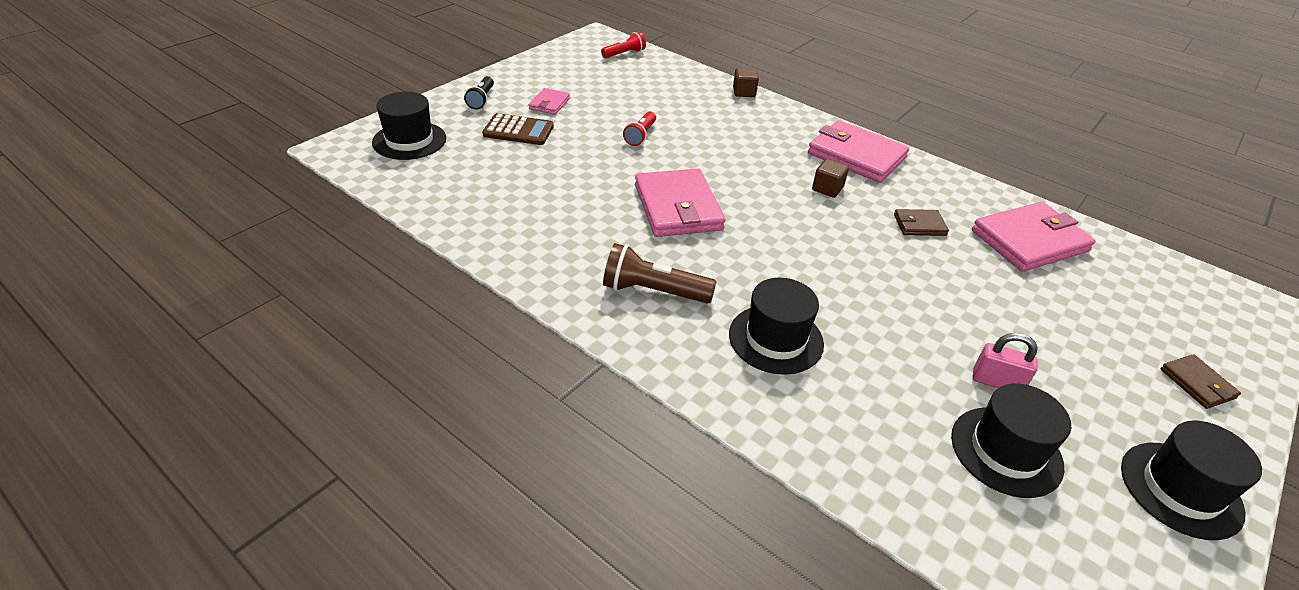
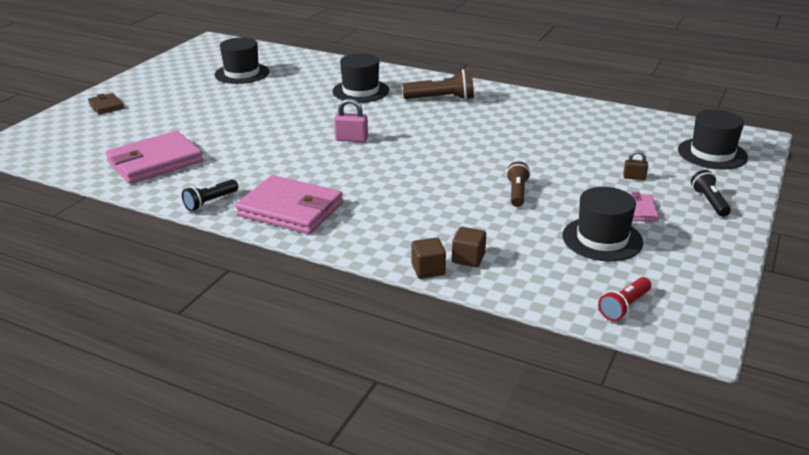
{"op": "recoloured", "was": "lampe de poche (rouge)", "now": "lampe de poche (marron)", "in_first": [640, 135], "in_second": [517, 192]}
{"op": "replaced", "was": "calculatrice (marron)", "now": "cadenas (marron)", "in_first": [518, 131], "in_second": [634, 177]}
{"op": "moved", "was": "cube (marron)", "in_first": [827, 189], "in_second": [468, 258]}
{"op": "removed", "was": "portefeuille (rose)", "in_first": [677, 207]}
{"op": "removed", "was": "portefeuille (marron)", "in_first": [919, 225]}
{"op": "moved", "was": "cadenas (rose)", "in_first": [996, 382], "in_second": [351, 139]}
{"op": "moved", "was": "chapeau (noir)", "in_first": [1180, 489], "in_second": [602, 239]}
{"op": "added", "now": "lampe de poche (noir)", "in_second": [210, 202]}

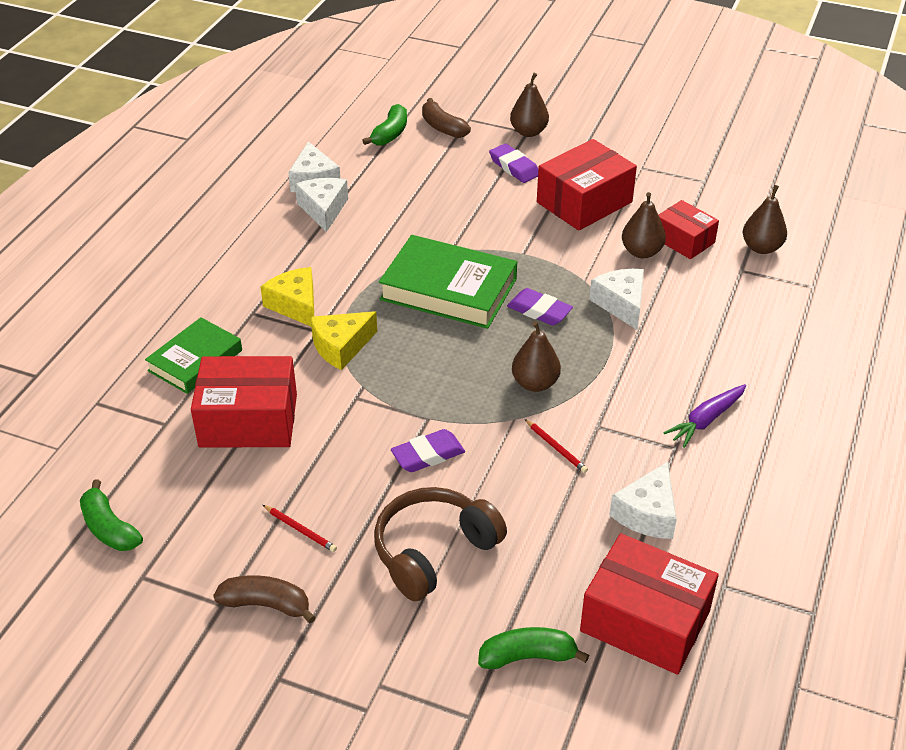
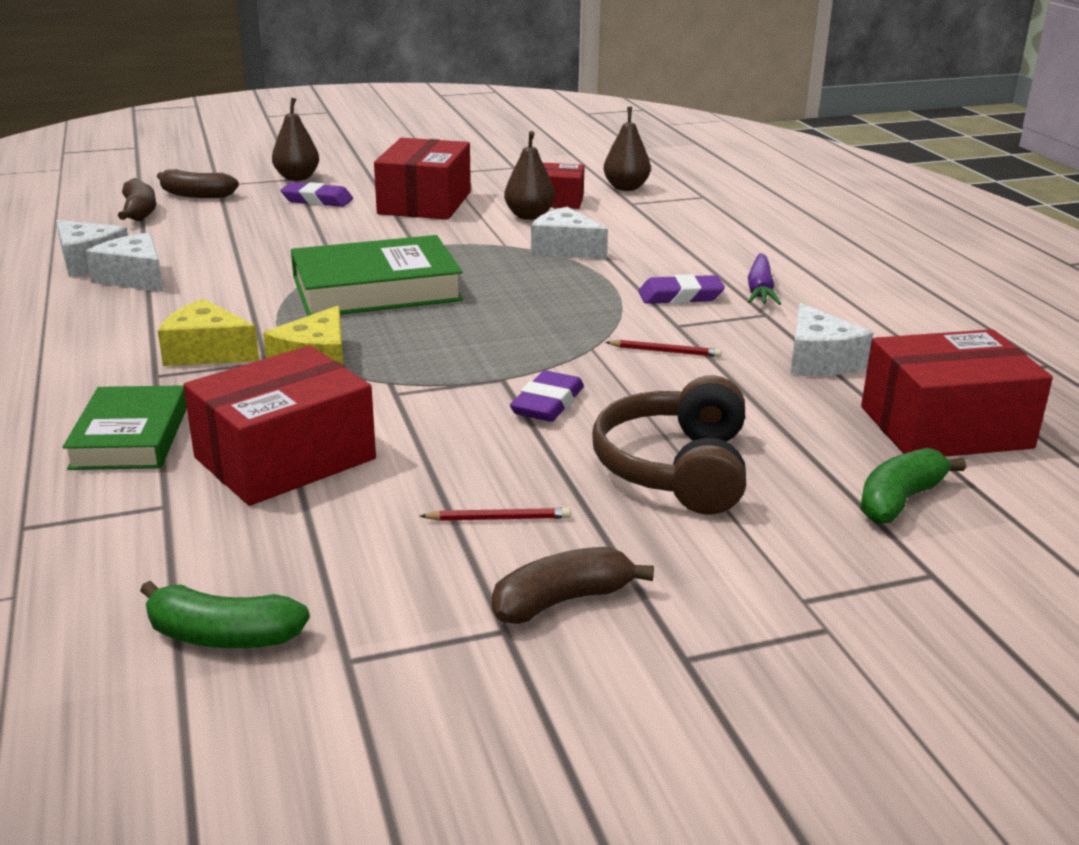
{"op": "recoloured", "was": "banane (vert)", "now": "banane (marron)", "in_first": [390, 134], "in_second": [139, 212]}
{"op": "moved", "was": "gomme (violet)", "in_first": [539, 311], "in_second": [680, 296]}
{"op": "removed", "was": "poire (marron)", "in_first": [535, 383]}

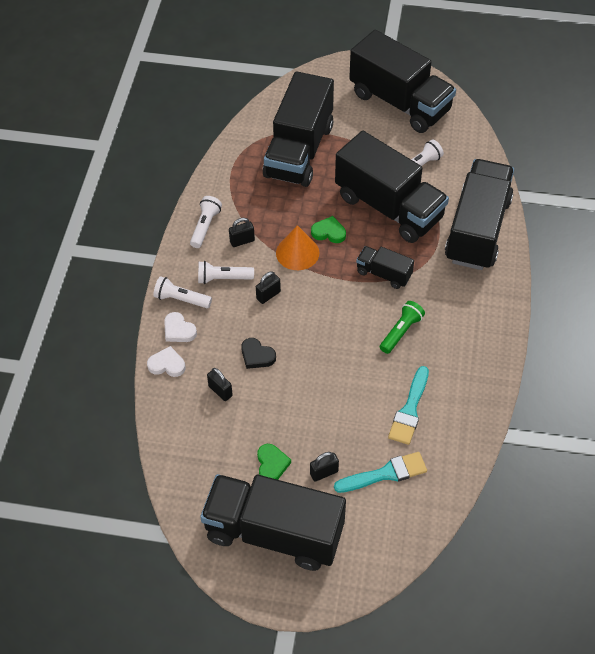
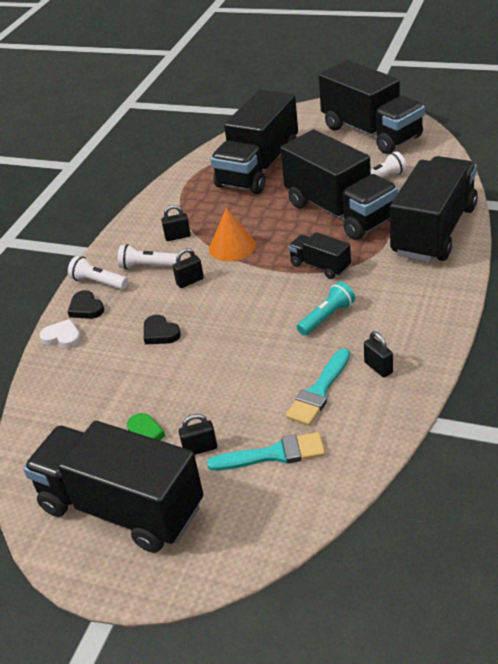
{"op": "removed", "was": "lampe de poche (blanc)", "in_first": [205, 226]}
{"op": "removed", "was": "cœur (vert)", "in_first": [329, 232]}
{"op": "recoloured", "was": "lampe de poche (vert)", "now": "lampe de poche (turquoise)", "in_first": [401, 332], "in_second": [327, 317]}
{"op": "recoloured", "was": "cœur (blanc)", "now": "cœur (noir)", "in_first": [178, 330], "in_second": [86, 308]}
{"op": "moved", "was": "cadenas (noir)", "in_first": [220, 391], "in_second": [378, 367]}

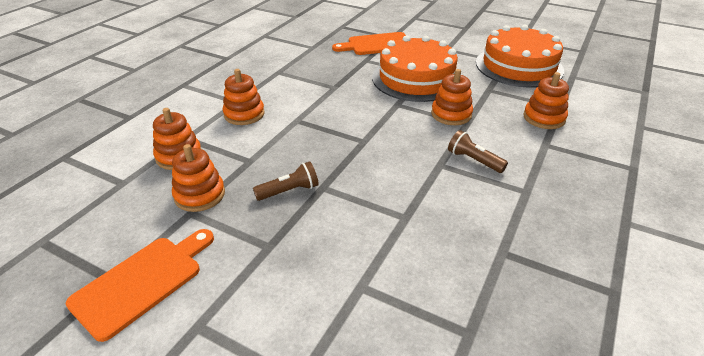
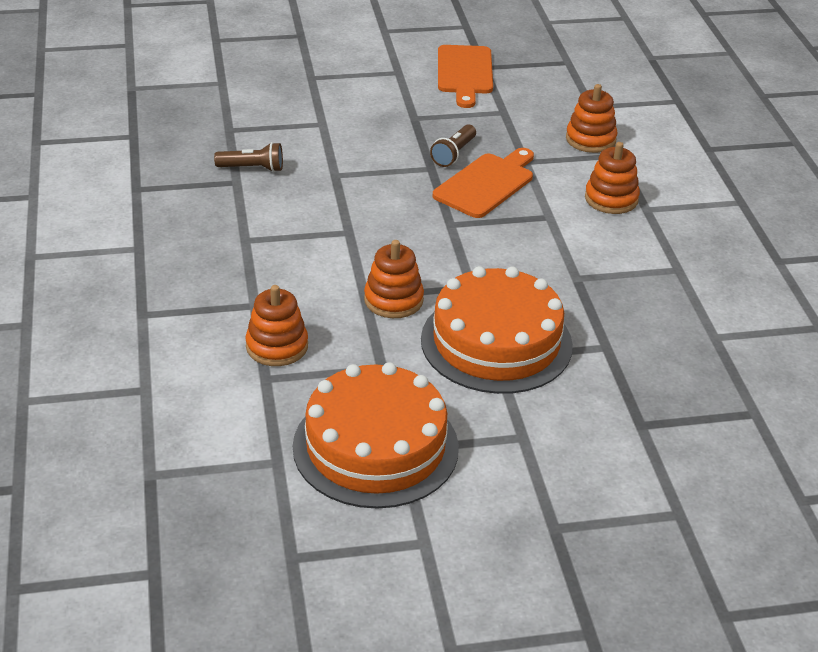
{"op": "moved", "was": "planche à découper (orange)", "in_first": [376, 44], "in_second": [486, 184]}
{"op": "moved", "was": "lampe de poche (marron)", "in_first": [474, 160], "in_second": [252, 168]}
{"op": "removed", "was": "jouet à empiler (orange)", "in_first": [200, 195]}

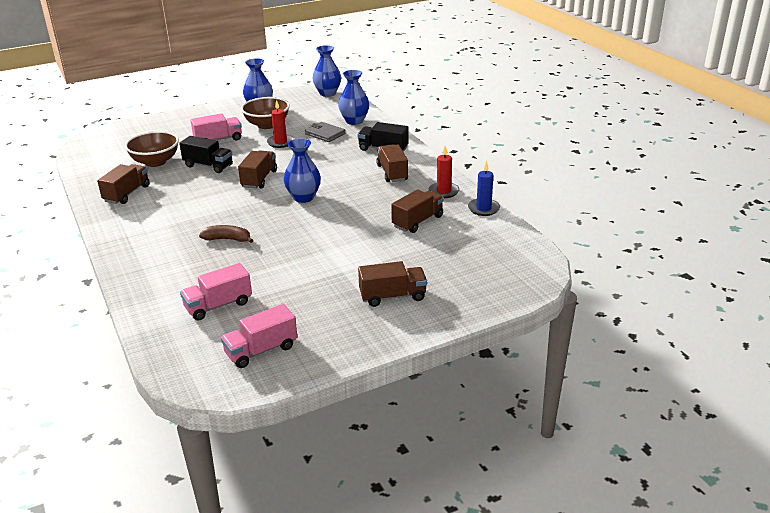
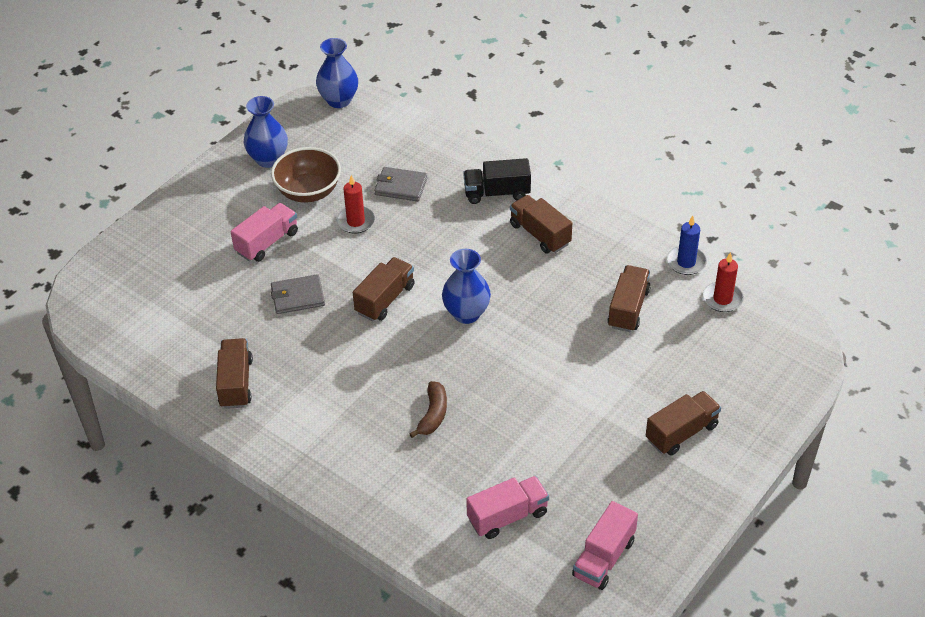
{"op": "removed", "was": "vase (bleu)", "in_first": [354, 121]}
{"op": "removed", "was": "bol (marron)", "in_first": [155, 162]}
{"op": "replaced", "was": "camion (noir)", "now": "portefeuille (gris)", "in_first": [208, 166], "in_second": [297, 296]}
{"op": "moved", "was": "bougie (rouge)", "in_first": [443, 191], "in_second": [722, 299]}
{"op": "turned", "was": "camion (marron)", "in_first": [259, 179], "in_second": [385, 299], "clockwise": 45}
{"op": "turned", "was": "banane (marron)", "in_first": [227, 239], "in_second": [433, 414], "clockwise": 120}
{"op": "turned", "was": "camion (rose)", "in_first": [218, 305], "in_second": [507, 516], "clockwise": -150}

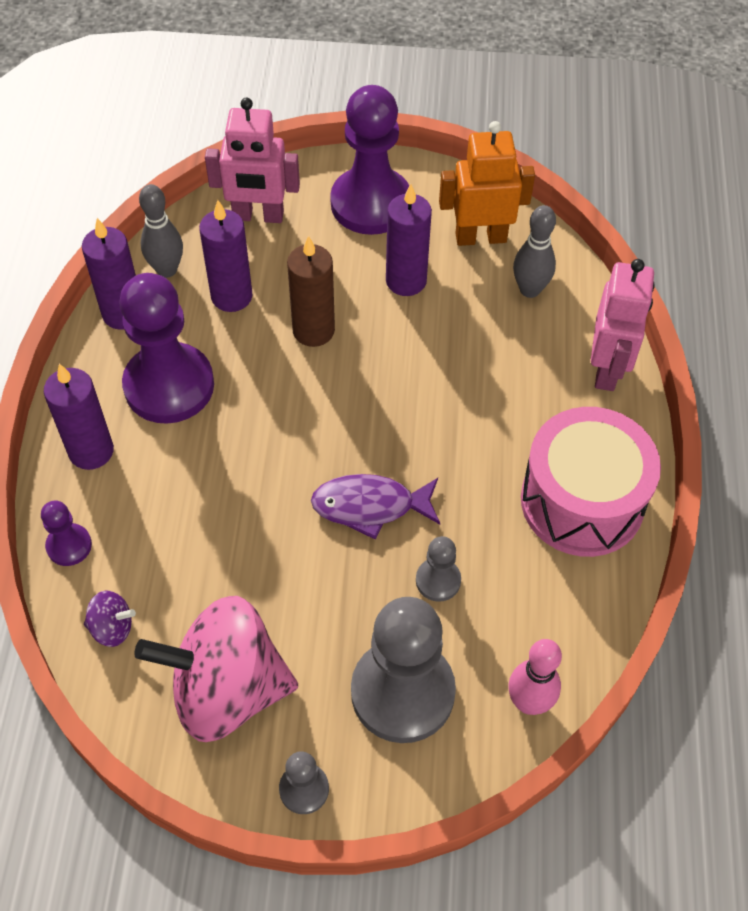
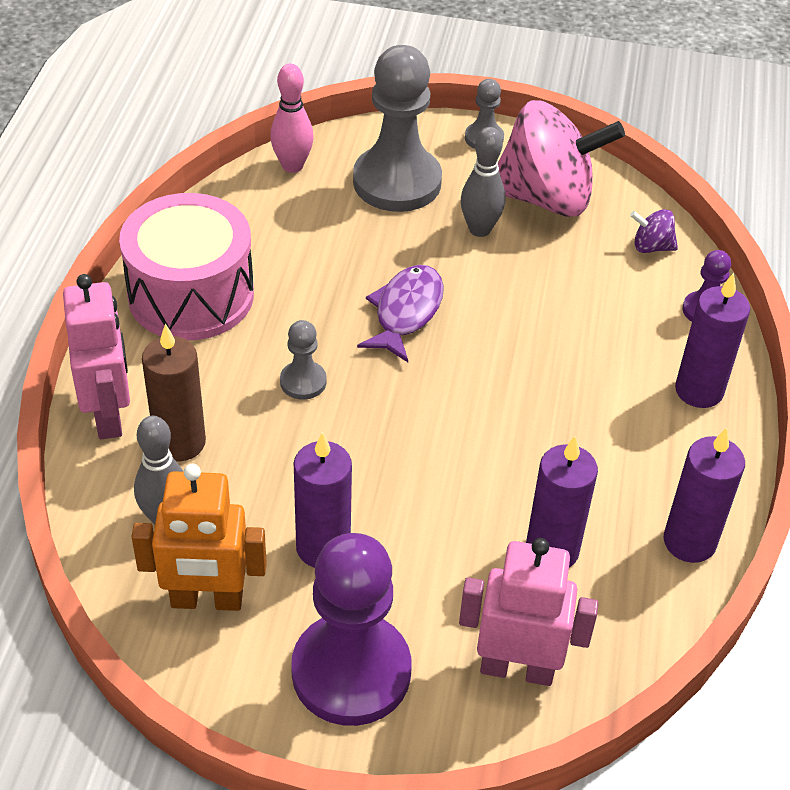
{"op": "moved", "was": "quille (gris)", "in_first": [167, 270], "in_second": [479, 229]}
{"op": "moved", "was": "bougie (marron)", "in_first": [313, 330], "in_second": [180, 442]}
{"op": "turned", "was": "robot (rose)", "in_first": [607, 369], "in_second": [109, 415], "clockwise": 150}
{"op": "removed", "was": "pion (violet)", "in_first": [169, 385]}
{"op": "turned", "was": "poisson (violet)", "in_first": [370, 506], "in_second": [406, 312], "clockwise": -75}
{"op": "moved", "was": "pion (gris)", "in_first": [438, 580], "in_second": [303, 382]}

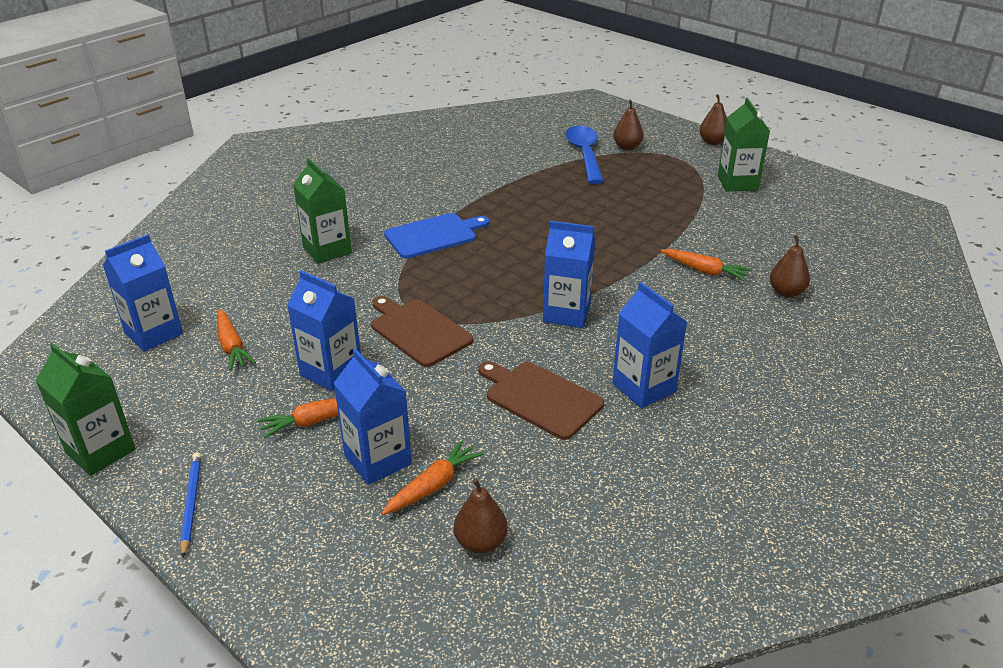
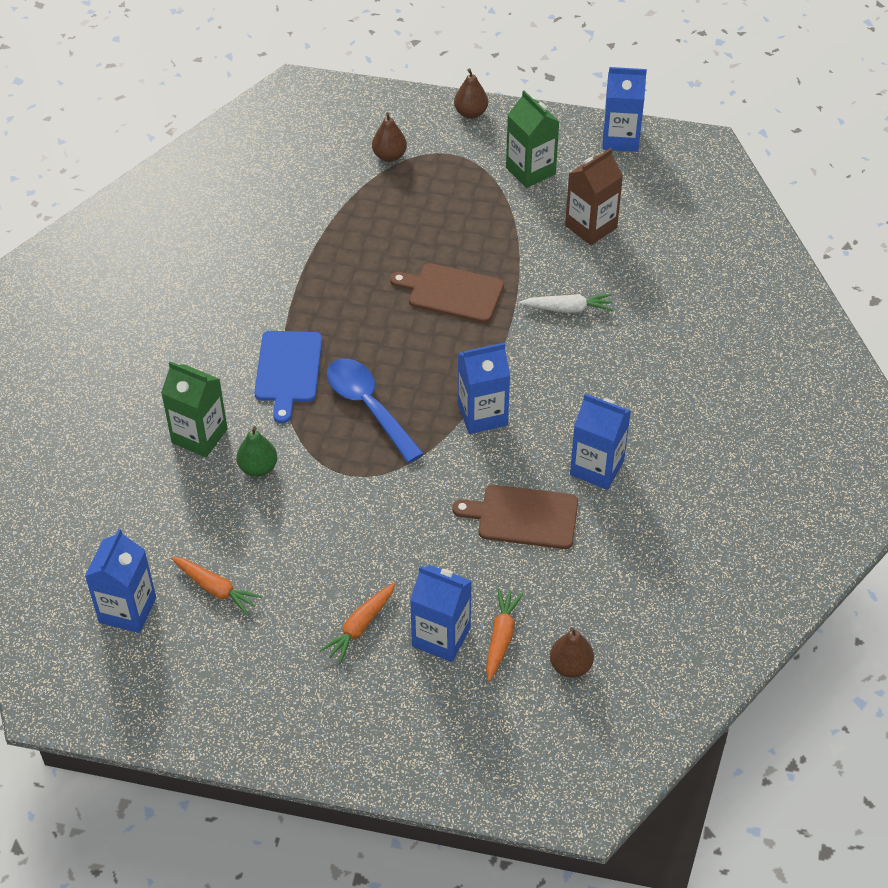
{"op": "moved", "was": "cuillère (bleu)", "in_first": [584, 154], "in_second": [368, 406]}
{"op": "turned", "was": "planche à découper (bleu)", "in_first": [433, 235], "in_second": [288, 370], "clockwise": 150}
{"op": "removed", "was": "poire (marron)", "in_first": [786, 292]}
{"op": "recoloured", "was": "carotte (orange)", "now": "carotte (blanc)", "in_first": [704, 271], "in_second": [568, 309]}
{"op": "moved", "was": "brique de lait (bleu)", "in_first": [331, 371], "in_second": [620, 138]}
{"op": "moved", "was": "planche à découper (marron)", "in_first": [418, 331], "in_second": [452, 293]}
{"op": "removed", "was": "brique de lait (vert)", "in_first": [100, 451]}
{"op": "removed", "was": "crayon (bleu)", "in_first": [191, 504]}
{"op": "added", "now": "brique de lait (marron)", "in_second": [591, 227]}
{"op": "added", "now": "poire (vert)", "in_second": [258, 468]}

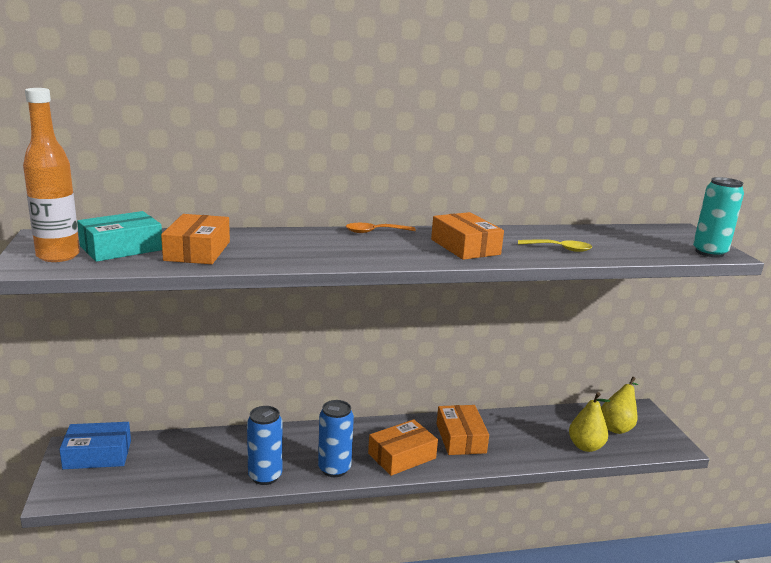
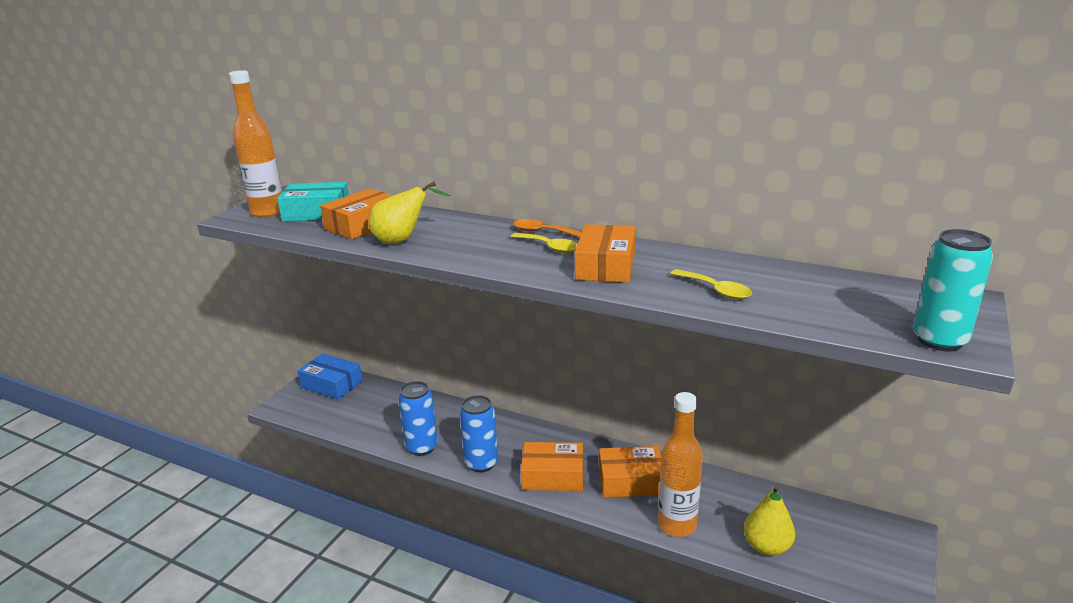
{"op": "moved", "was": "poire (jaune)", "in_first": [617, 427], "in_second": [402, 240]}
{"op": "turned", "was": "boîte (orange)", "in_first": [461, 438], "in_second": [631, 481], "clockwise": 60}
{"op": "added", "now": "cuillère (jaune)", "in_second": [549, 247]}
{"op": "added", "now": "bouteille (orange)", "in_second": [677, 525]}

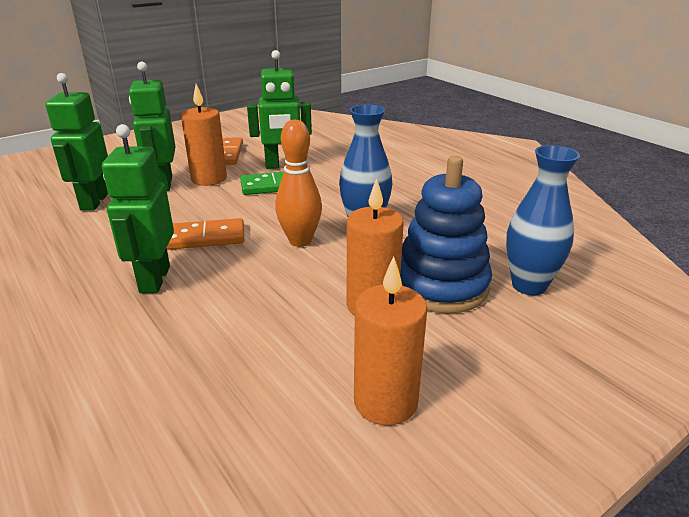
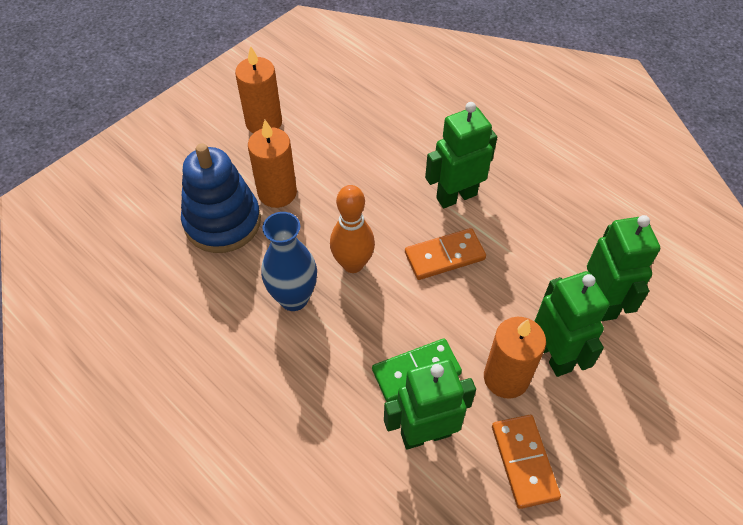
{"op": "turned", "was": "robot (vert)", "in_first": [154, 279], "in_second": [456, 196], "clockwise": -105}
{"op": "removed", "was": "vase (bleu)", "in_first": [529, 285]}

